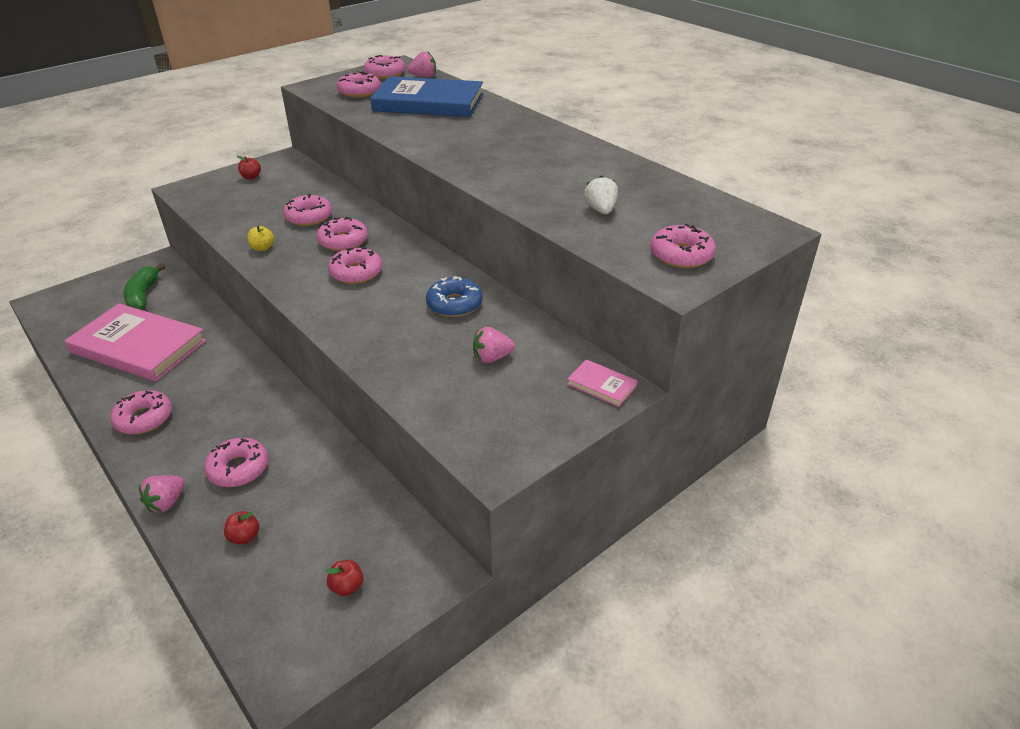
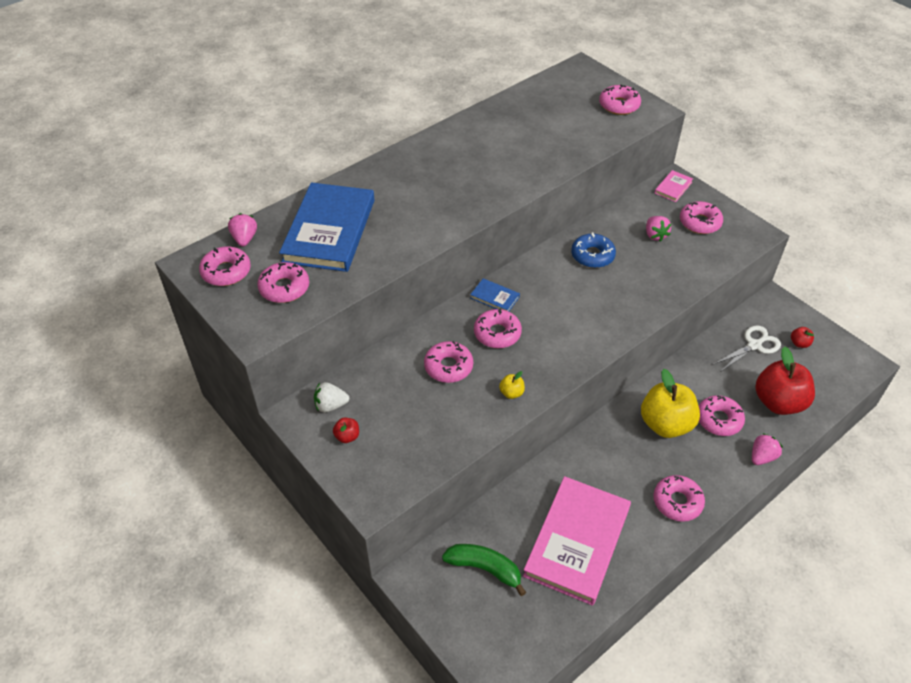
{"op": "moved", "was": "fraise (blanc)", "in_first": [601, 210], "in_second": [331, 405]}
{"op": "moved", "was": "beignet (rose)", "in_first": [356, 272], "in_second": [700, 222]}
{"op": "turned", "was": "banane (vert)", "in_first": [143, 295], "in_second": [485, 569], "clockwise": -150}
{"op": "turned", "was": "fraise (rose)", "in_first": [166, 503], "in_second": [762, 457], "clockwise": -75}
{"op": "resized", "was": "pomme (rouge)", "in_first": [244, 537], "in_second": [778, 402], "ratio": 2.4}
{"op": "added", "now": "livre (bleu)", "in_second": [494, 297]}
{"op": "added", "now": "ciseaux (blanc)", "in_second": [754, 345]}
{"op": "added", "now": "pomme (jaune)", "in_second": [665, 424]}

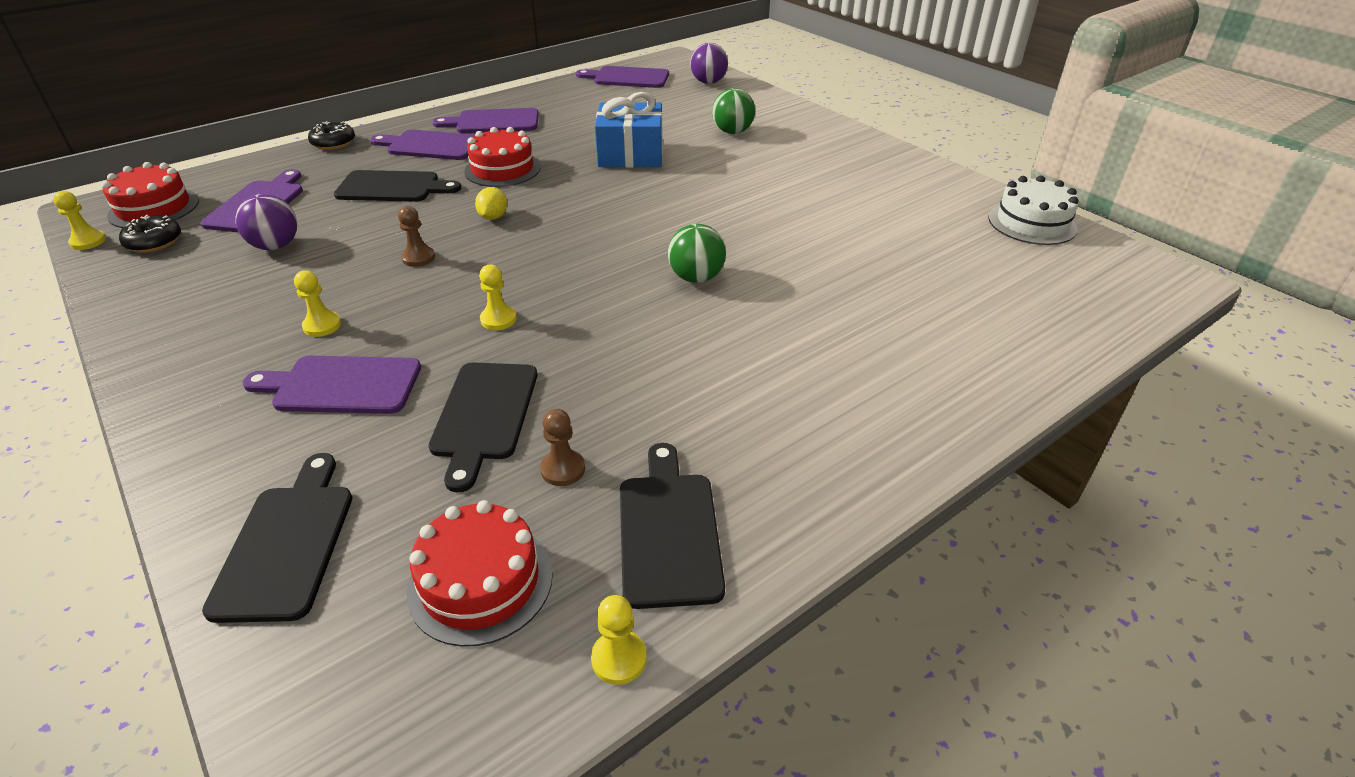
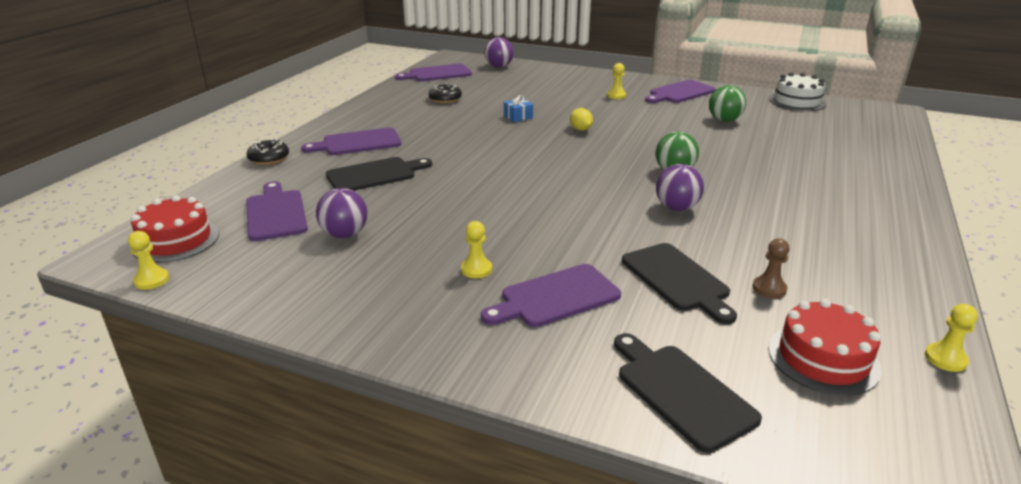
{"op": "moved", "was": "balle (vert)", "in_first": [732, 132], "in_second": [724, 120]}
{"op": "resized", "was": "cadeau (bleu)", "in_first": [630, 154], "in_second": [518, 117], "ratio": 0.45}
{"op": "moved", "was": "planche à découper (violet)", "in_first": [493, 122], "in_second": [680, 93]}
{"op": "removed", "was": "gâteau (rouge)", "in_first": [502, 169]}
{"op": "moved", "was": "citron (jaune)", "in_first": [493, 217], "in_second": [580, 129]}
{"op": "removed", "was": "pion (marron)", "in_first": [418, 258]}
{"op": "moved", "was": "beignet (noir)", "in_first": [154, 242], "in_second": [445, 99]}
{"op": "moved", "was": "pion (jaune)", "in_first": [498, 319], "in_second": [616, 96]}
{"op": "removed", "was": "planche à découper (noir)", "in_first": [668, 531]}
{"op": "added", "now": "balle (violet)", "in_second": [676, 208]}

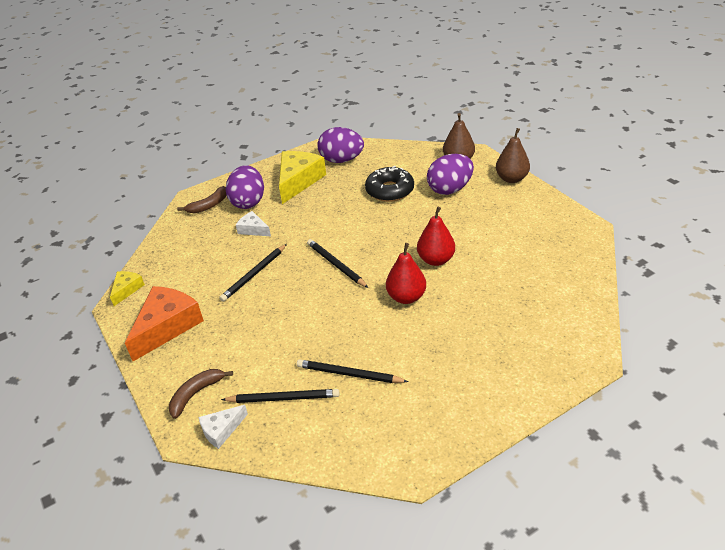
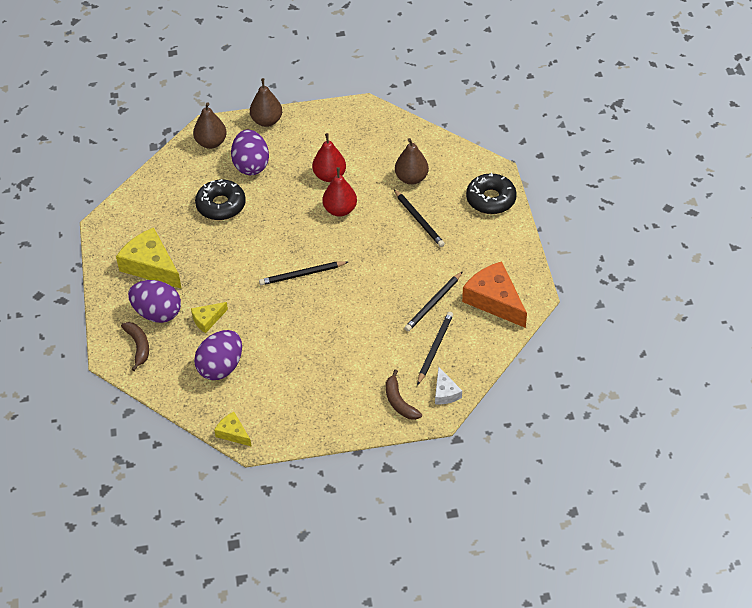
{"op": "moved", "was": "œuf (violet)", "in_first": [341, 160], "in_second": [221, 367]}
{"op": "recoloured", "was": "fromage (blanc)", "now": "fromage (jaune)", "in_first": [253, 229], "in_second": [207, 319]}
{"op": "moved", "was": "poire (rouge)", "in_first": [406, 297], "in_second": [329, 176]}
{"op": "moved", "was": "crayon (noir)", "in_first": [254, 274], "in_second": [419, 220]}
{"op": "moved", "was": "fromage (orange)", "in_first": [167, 326], "in_second": [494, 300]}
{"op": "added", "now": "poire (marron)", "in_second": [411, 178]}
{"op": "added", "now": "beignet (noir)", "in_second": [490, 199]}

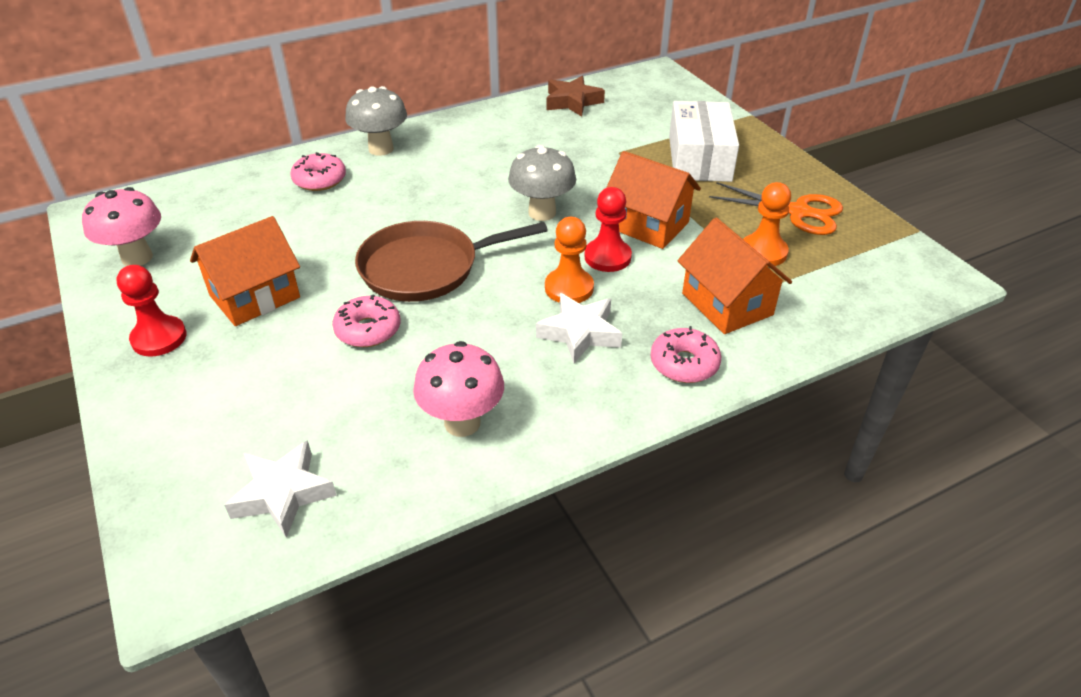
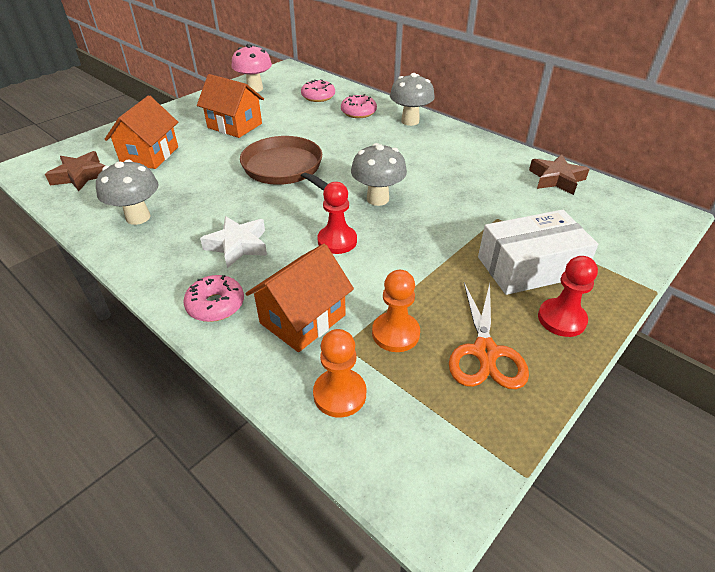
{"op": "moved", "was": "maison (orange)", "in_first": [648, 225], "in_second": [150, 155]}
{"op": "moved", "was": "pion (orange)", "in_first": [569, 288], "in_second": [339, 394]}
{"op": "moved", "was": "pion (rouge)", "in_first": [159, 338], "in_second": [561, 319]}
{"op": "moved", "was": "beignet (rose)", "in_first": [368, 330], "in_second": [318, 96]}
{"op": "recoloured", "was": "champignon (rose)", "now": "champignon (gris)", "in_first": [462, 423], "in_second": [138, 217]}
{"op": "recoloured", "was": "étoile (blanc)", "now": "étoile (marron)", "in_first": [283, 494], "in_second": [80, 176]}

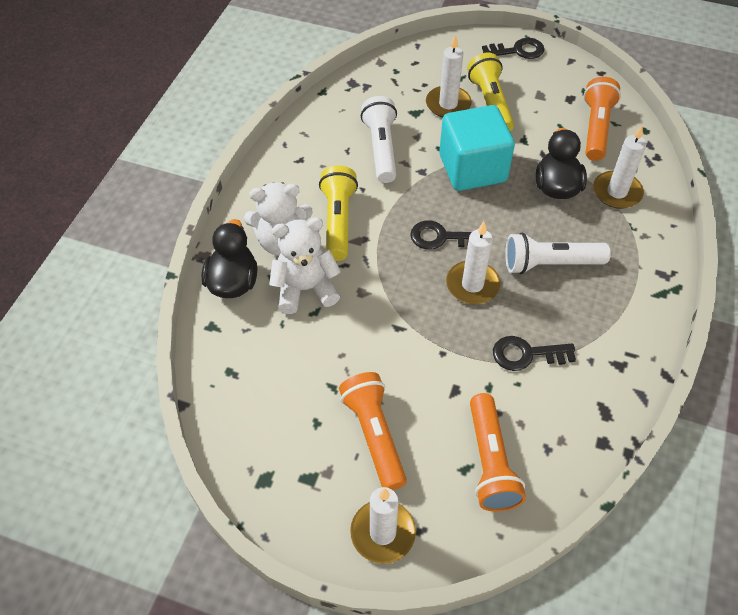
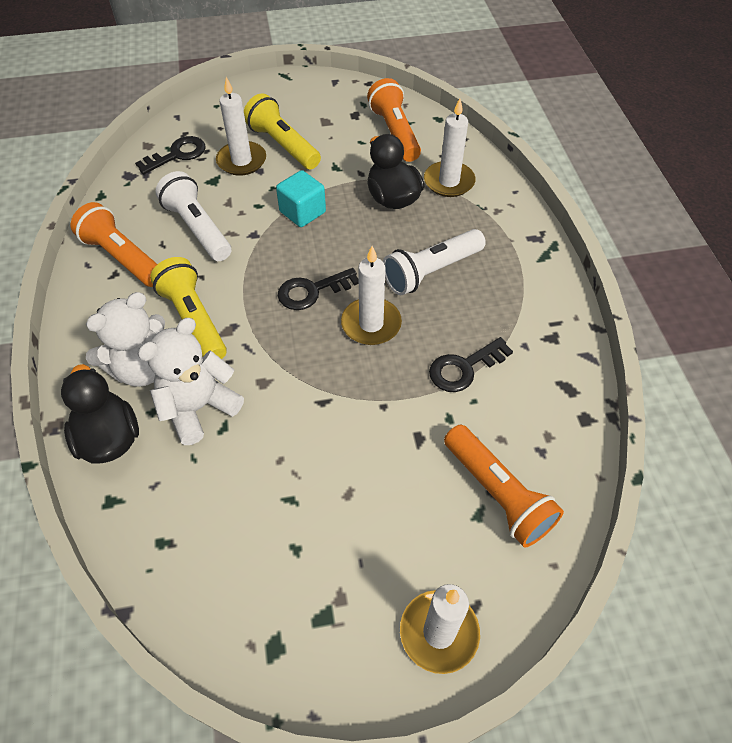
{"op": "moved", "was": "clé (noir)", "in_first": [518, 51], "in_second": [177, 155]}
{"op": "resized", "was": "cube (turquoise)", "in_first": [472, 168], "in_second": [302, 212], "ratio": 0.57}
{"op": "moved", "was": "lampe de poche (orange)", "in_first": [374, 435], "in_second": [123, 258]}

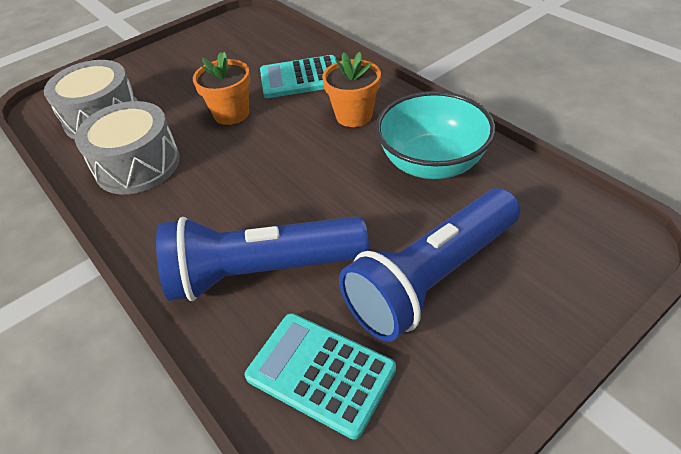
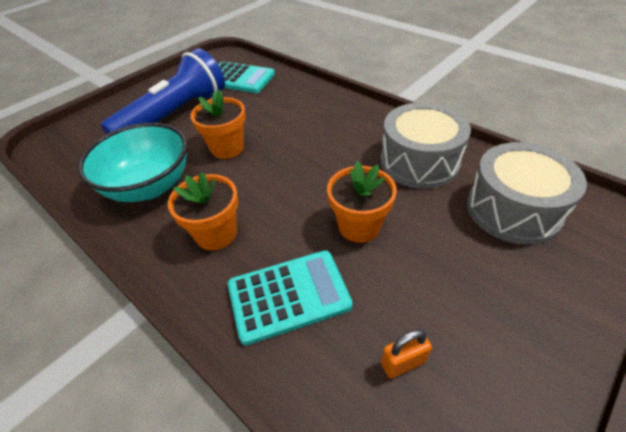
{"op": "removed", "was": "lampe de poche (bleu)", "in_first": [262, 271]}
{"op": "added", "now": "pot de fleurs (orange)", "in_second": [227, 148]}
{"op": "added", "now": "cadenas (orange)", "in_second": [403, 363]}

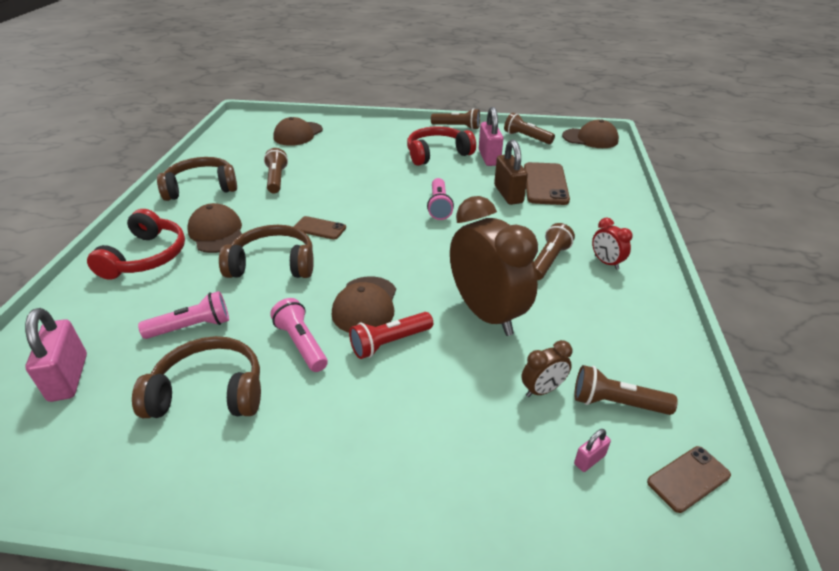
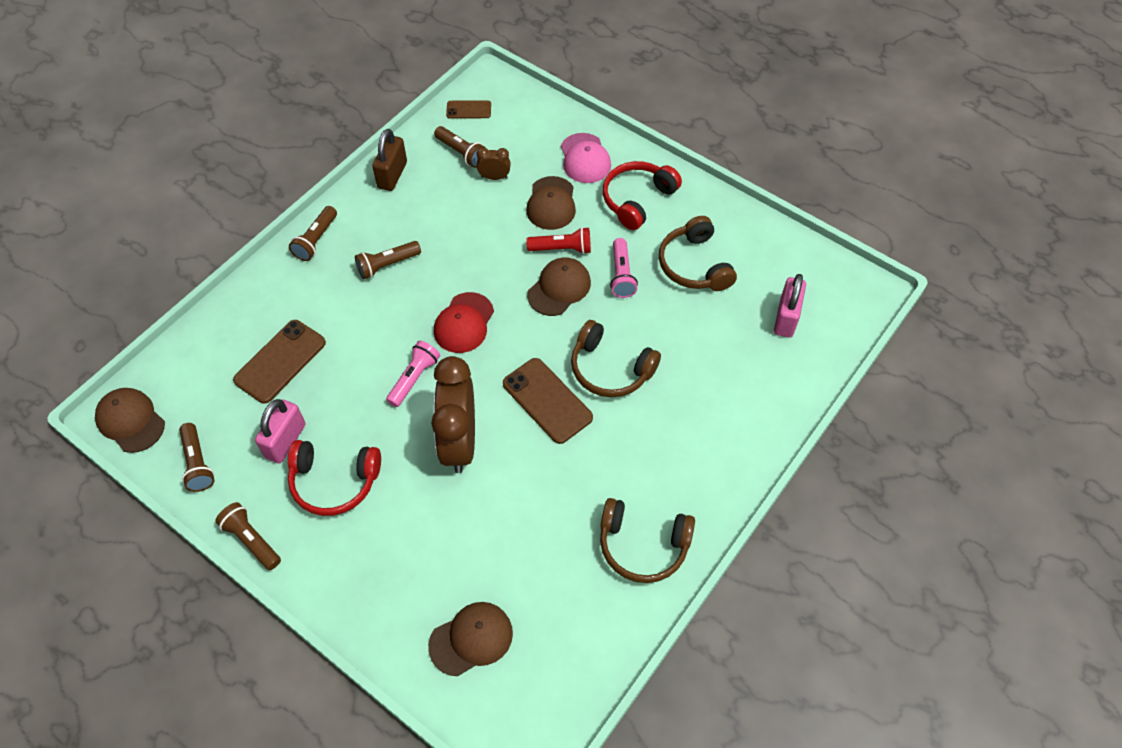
{"op": "moved", "was": "cadenas (marron)", "in_first": [508, 194], "in_second": [392, 175]}
{"op": "moved", "was": "lampe de poche (marron)", "in_first": [276, 179], "in_second": [316, 240]}
{"op": "moved", "was": "réveil (marron)", "in_first": [486, 314], "in_second": [459, 442]}
{"op": "moved", "was": "casquette (marron)", "in_first": [217, 232], "in_second": [551, 203]}
{"op": "moved", "was": "casque audio (rouge)", "in_first": [146, 257], "in_second": [637, 199]}
{"op": "resized", "was": "téléphone (marron)", "in_first": [319, 228], "in_second": [547, 400], "ratio": 1.76}
{"op": "removed", "was": "réveil (rouge)", "in_first": [606, 262]}
{"op": "removed", "was": "lampe de poche (rose)", "in_first": [192, 327]}
{"op": "turned", "was": "casque audio (marron)", "in_first": [209, 391], "in_second": [694, 265], "clockwise": 45}
{"op": "removed", "was": "cadenas (rose)", "in_first": [589, 460]}
{"op": "added", "now": "casquette (rose)", "in_second": [585, 158]}
{"op": "added", "now": "casquette (rouge)", "in_second": [464, 323]}

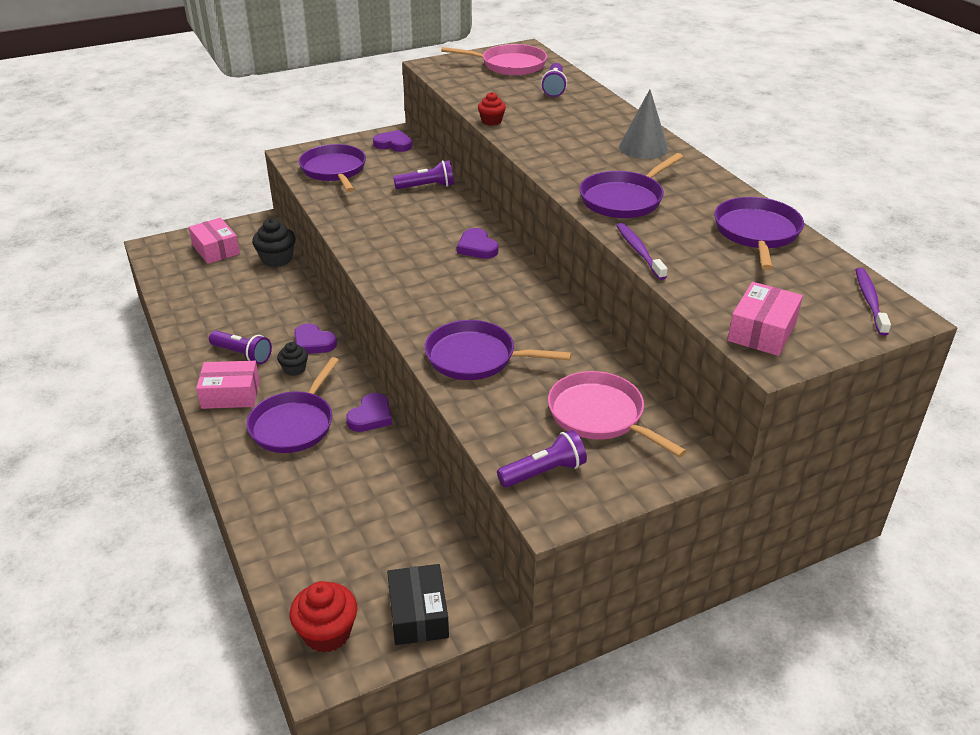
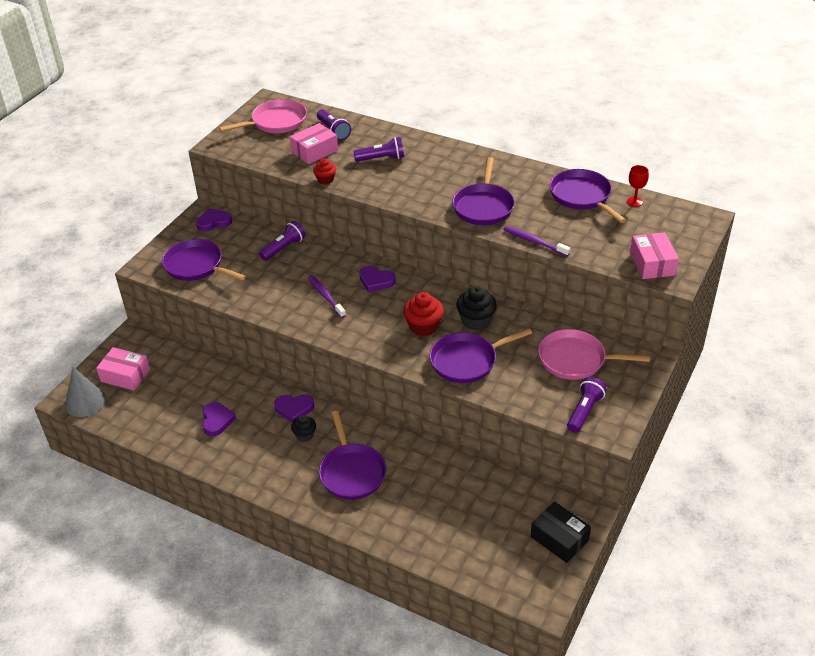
{"op": "moved", "was": "cône (gris)", "in_first": [643, 147], "in_second": [85, 402]}
{"op": "moved", "was": "muffin (noir)", "in_first": [277, 259], "in_second": [476, 320]}
{"op": "moved", "was": "brosse à dents (violet)", "in_first": [870, 301], "in_second": [326, 296]}
{"op": "moved", "was": "lampe de poche (violet)", "in_first": [242, 354], "in_second": [381, 158]}
{"op": "moved", "was": "boîte (rose)", "in_first": [230, 394], "in_second": [314, 151]}
{"op": "moved", "was": "cœur (violet)", "in_first": [371, 416], "in_second": [217, 420]}
{"op": "moved", "was": "muffin (rouge)", "in_first": [327, 633], "in_second": [423, 326]}
{"op": "added", "now": "verre à pied (rouge)", "in_second": [634, 202]}

